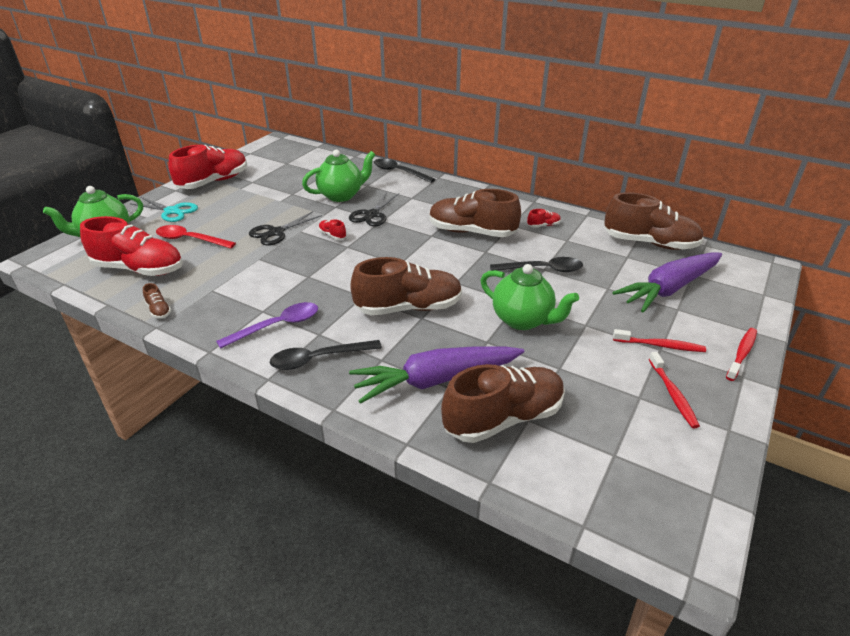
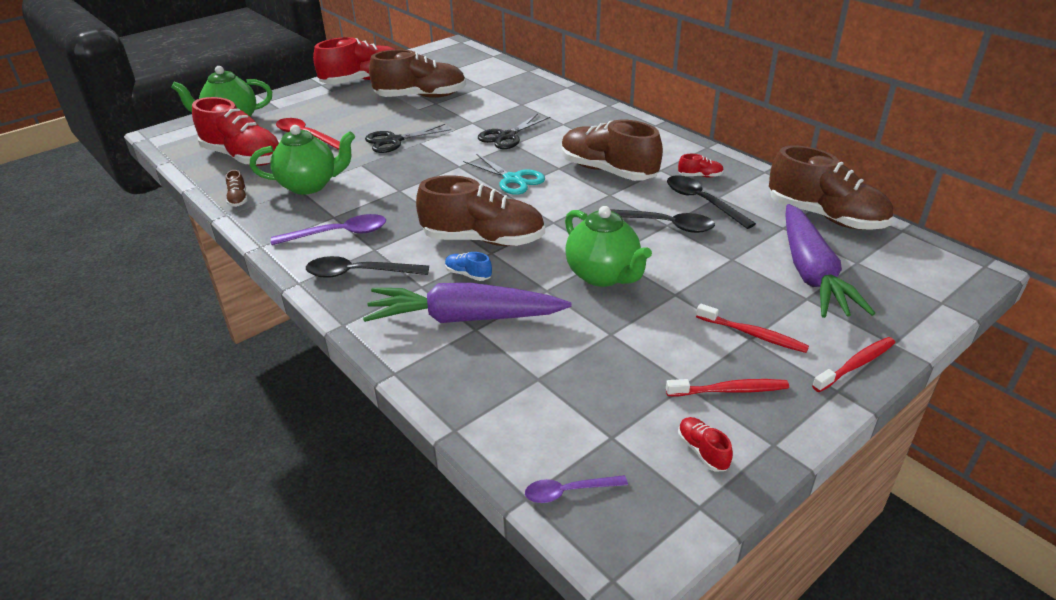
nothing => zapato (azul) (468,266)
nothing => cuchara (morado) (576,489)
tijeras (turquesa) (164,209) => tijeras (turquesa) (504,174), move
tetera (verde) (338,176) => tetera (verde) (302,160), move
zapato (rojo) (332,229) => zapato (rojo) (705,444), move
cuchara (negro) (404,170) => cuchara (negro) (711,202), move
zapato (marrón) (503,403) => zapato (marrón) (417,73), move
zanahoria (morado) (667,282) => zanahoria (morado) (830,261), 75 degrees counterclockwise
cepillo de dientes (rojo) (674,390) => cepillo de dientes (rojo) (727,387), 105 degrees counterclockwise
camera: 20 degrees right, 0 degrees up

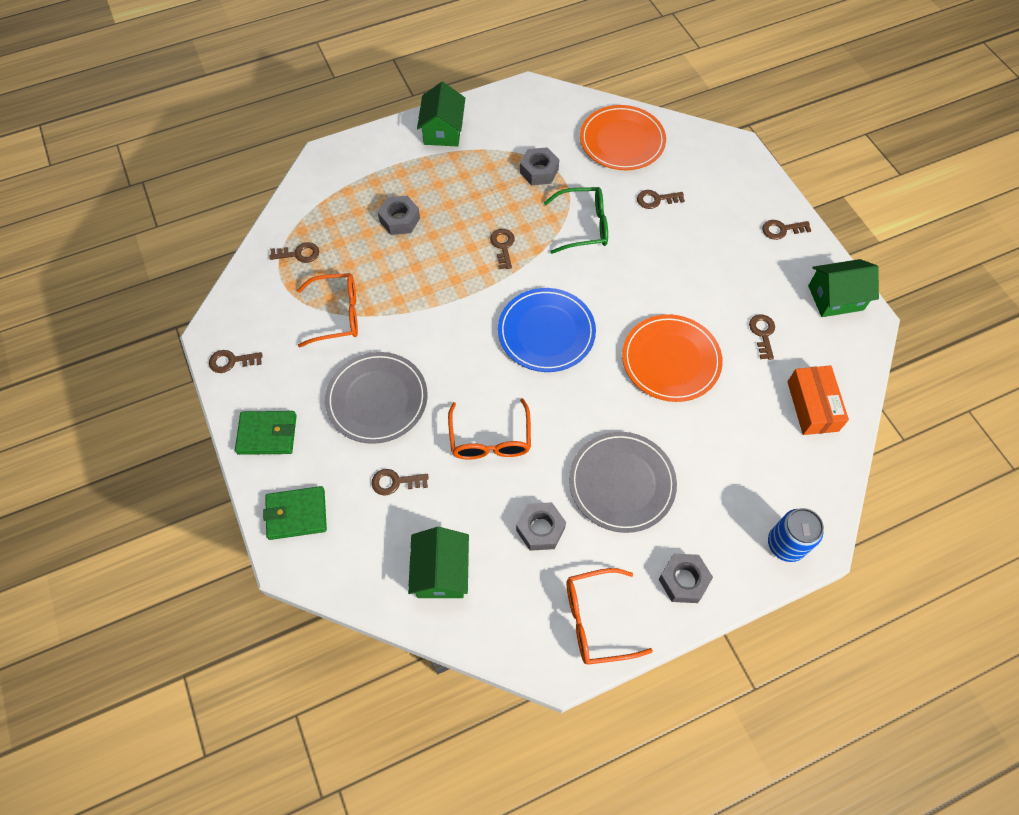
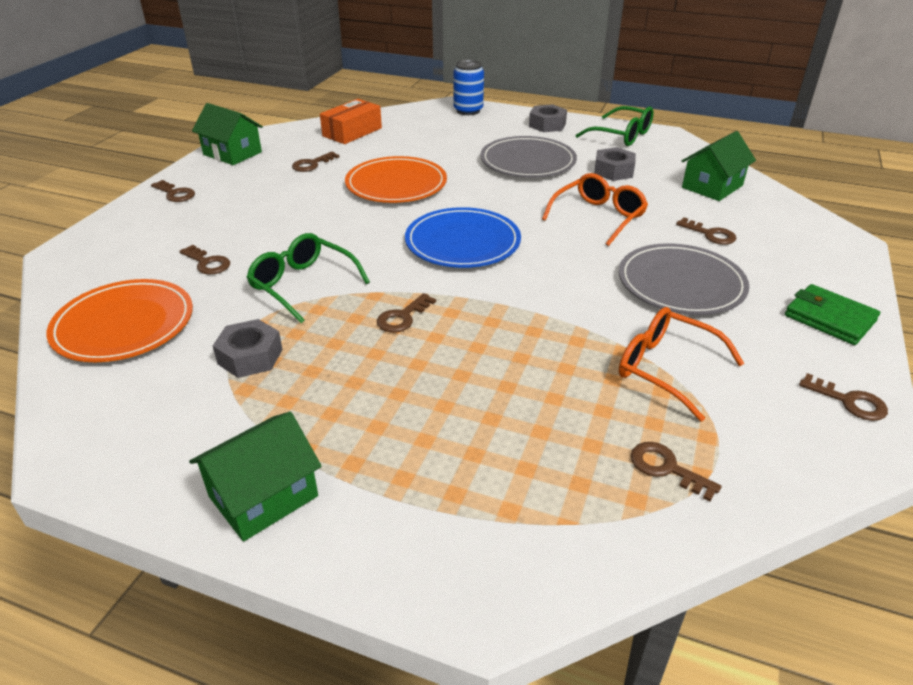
cartera (verde) (295,513) => nothing
tuerca (gris) (399,215) => nothing
gafas (naranja) (609,616) => gafas (verde) (615,126)
camera: 135 degrees left, 25 degrees down

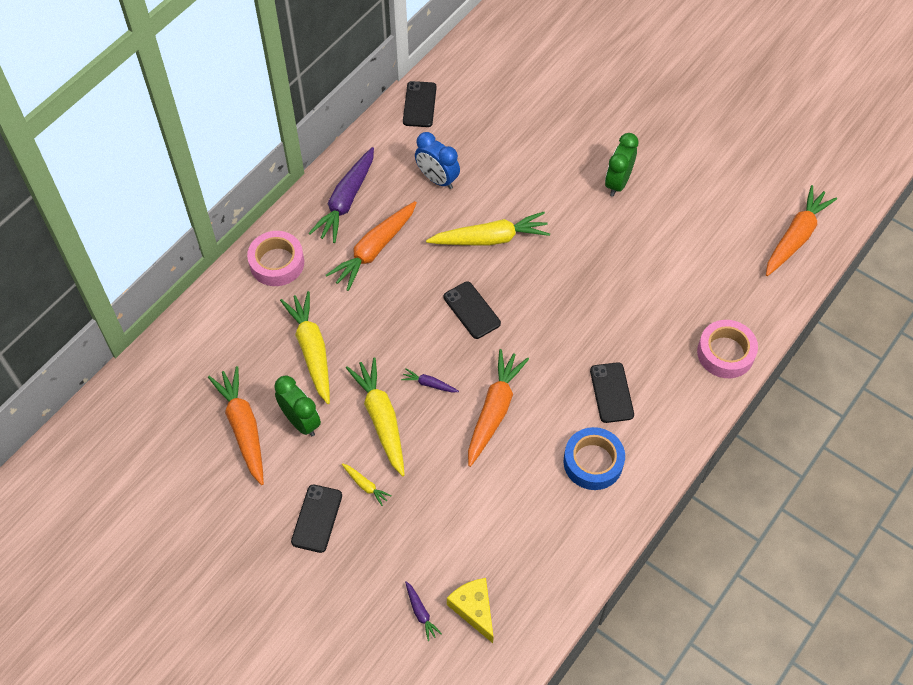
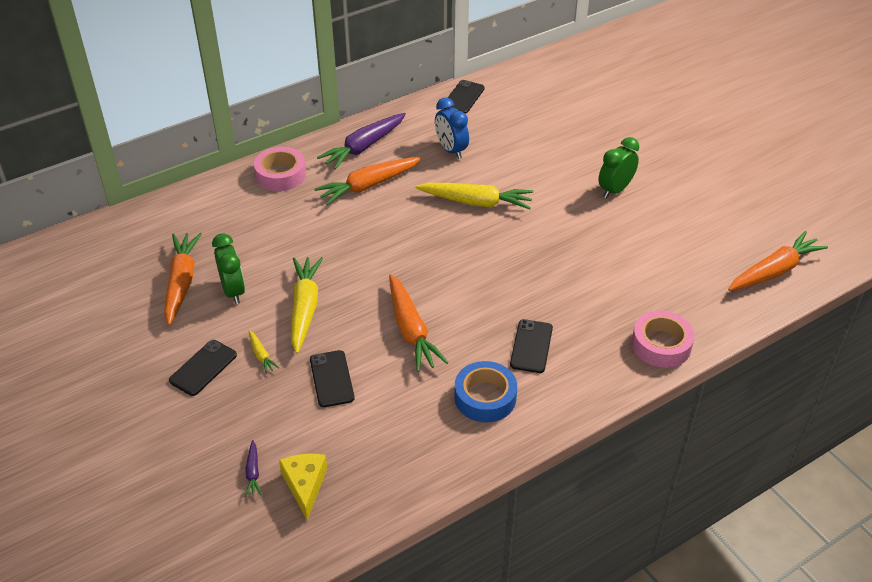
zanahoria (amarillo) (305,347) => nothing
zanahoria (morado) (430,381) => nothing
móvil (negro) (472,310) => móvil (negro) (332,378), move
zanahoria (naranja) (498,408) => zanahoria (naranja) (419,323), 120 degrees clockwise
camera: 20 degrees right, 15 degrees down

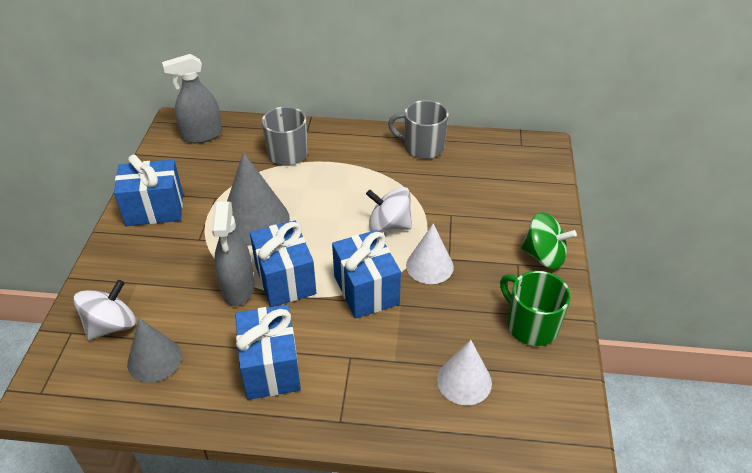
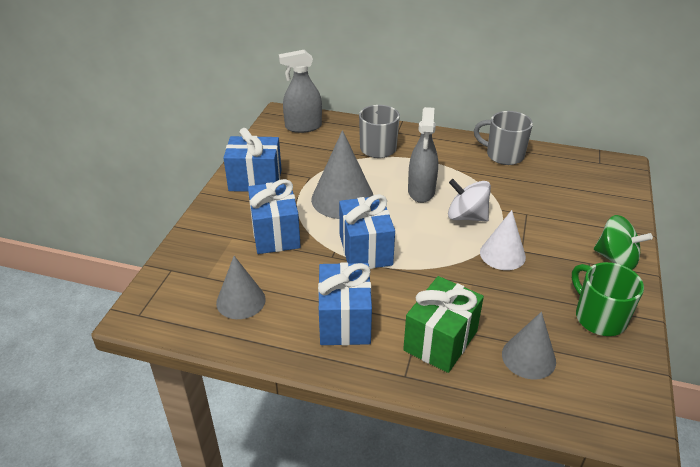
peonza (blanco) (105,310) => nothing
nothing => regalo (verde) (443,324)
pulverizador (gris) (233,253) => pulverizador (gris) (423,155), move
regalo (azul) (366,274) => regalo (azul) (274,216), move
cono (blanco) (464,372) => cono (gris) (529,346)
camera: 10 degrees right, 5 degrees down

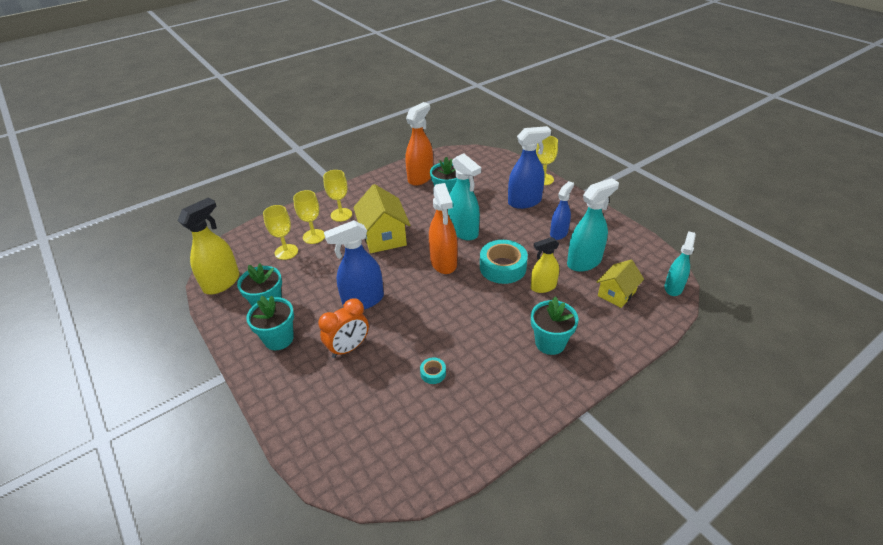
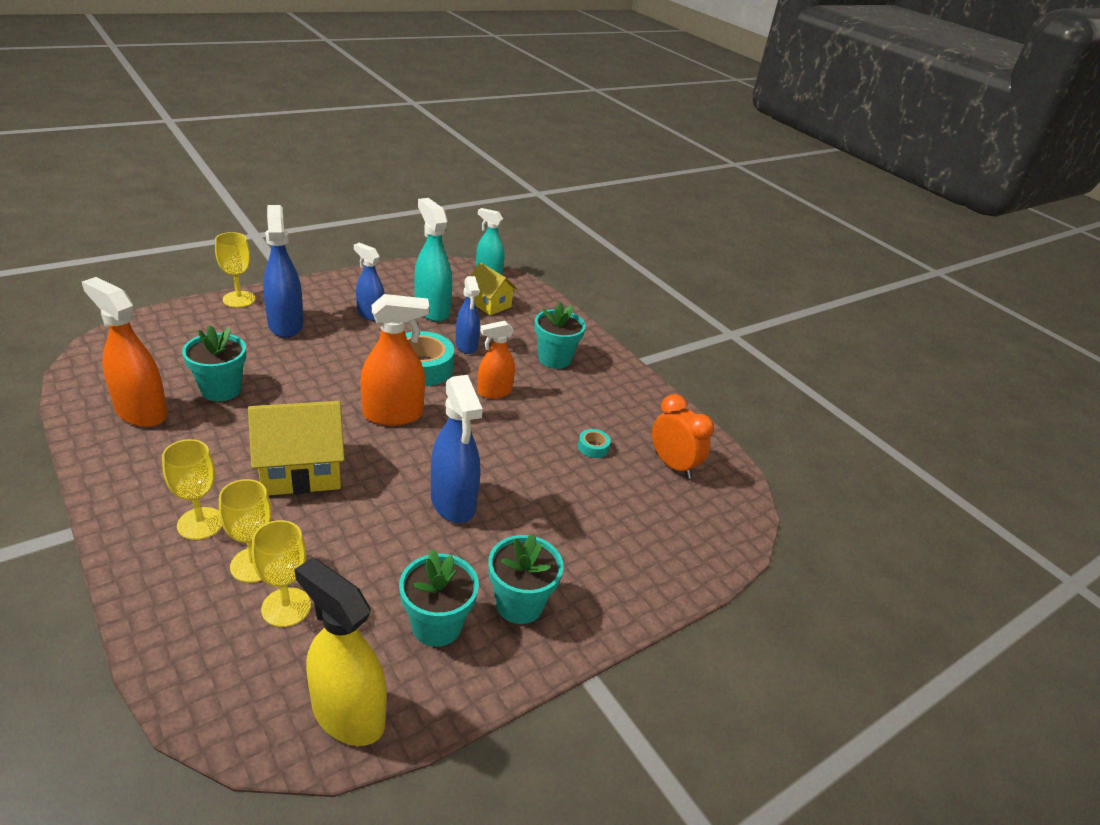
pulverizador (turquesa) (464,197) => nothing
nothing => pulverizador (naranja) (496,360)
despertador (naranja) (343,328) => despertador (naranja) (683,436), move
pulverizador (amarillo) (545,265) => pulverizador (azul) (468,315)
camera: 95 degrees left, 5 degrees down

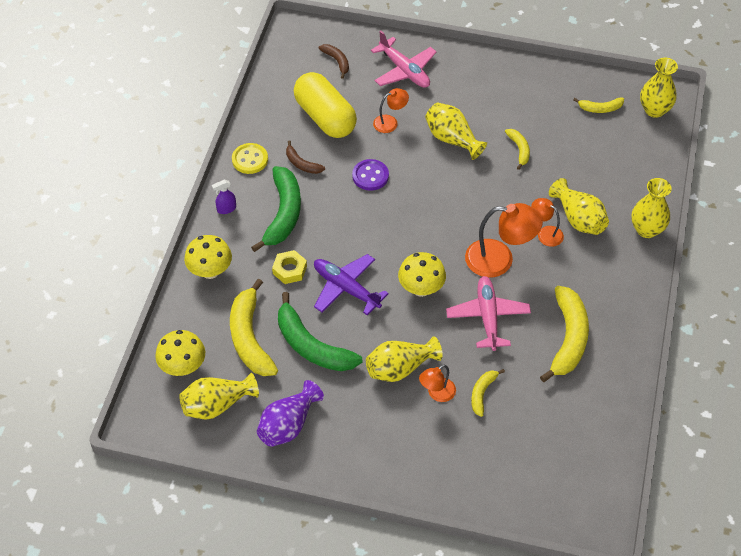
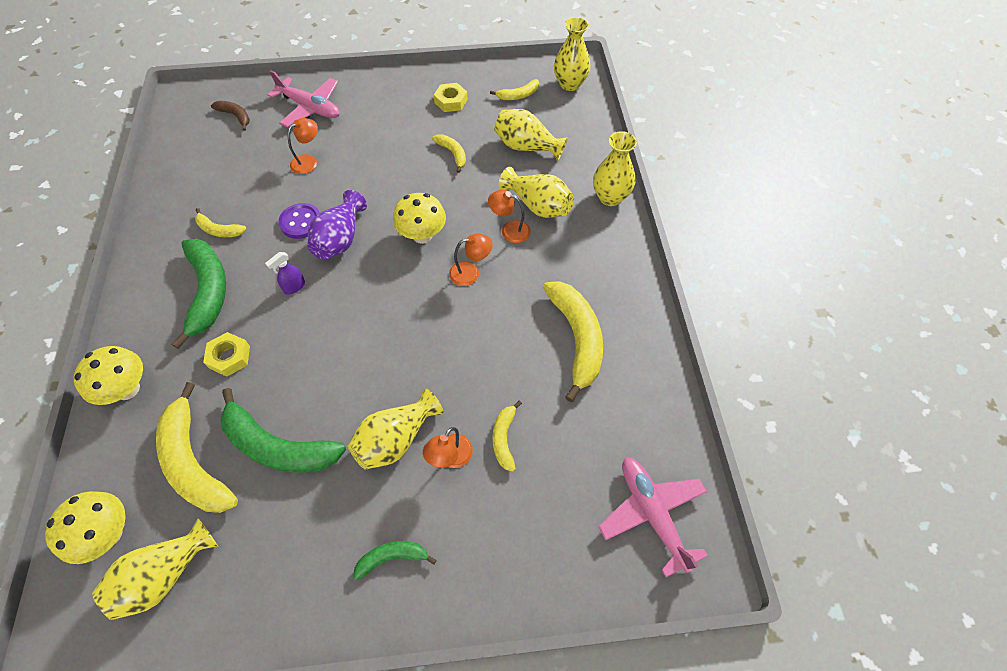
botón (amarillo) (250,158) => nothing
cápsula (amarillo) (325,105) => nothing
avión (morado) (351,284) => nothing
nothing => plátano (verde) (395,560)
nothing => tuerca (amarillo) (451,97)
pulverizador (morado) (224,197) => pulverizador (morado) (285,273), move
florero (morado) (290,413) => florero (morado) (337,224), move
seta (amarillo) (422,274) => seta (amarillo) (419,218), move
florero (amarillo) (456,131) => florero (amarillo) (531,135), move
avión (rosa) (488,313) => avión (rosa) (653,517), move
plátano (marrón) (305,157) => plátano (amarillo) (220,222)
lámpara (naranja) (504,240) => lámpara (naranja) (471,260), x0.55
camera: 20 degrees left, 5 degrees up

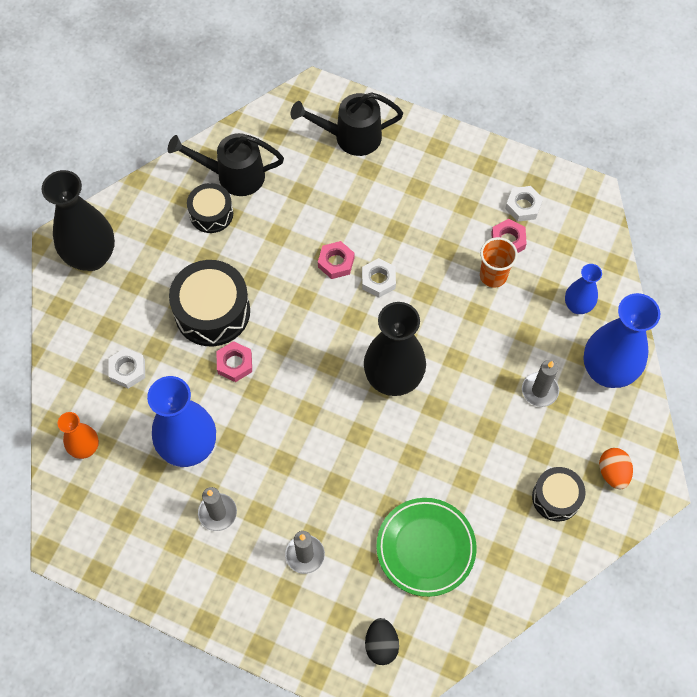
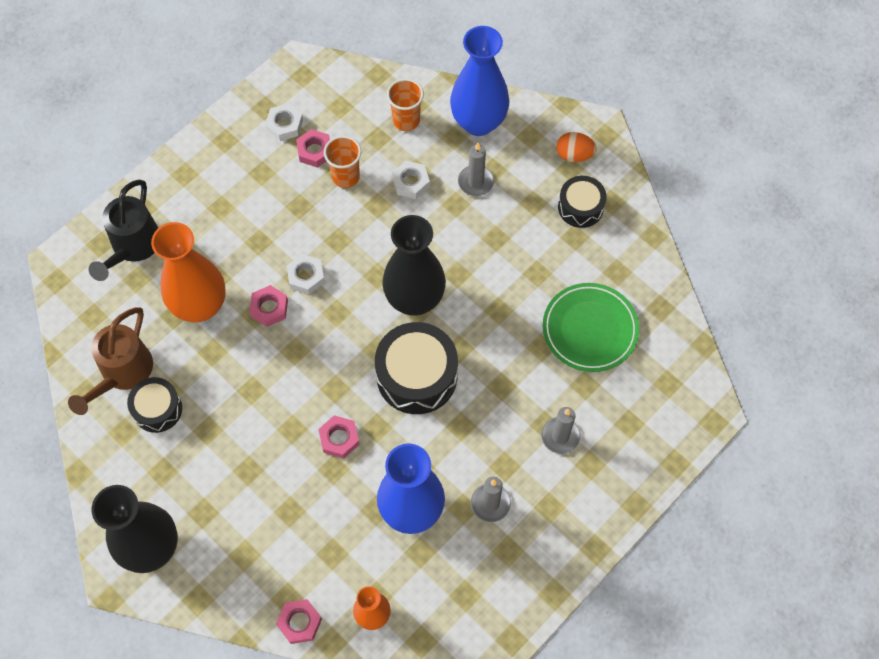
huevo (negro) (382,641) => nothing
nothing => florero (naranja) (188,272)
nothing => tuerca (rosa) (299,621)
tuerca (blanco) (126,368) => tuerca (blanco) (411,180), move
tambor (negro) (209,303) => tambor (negro) (416,368), move
florero (azul) (583,289) => vaso (naranja) (405,105)
regadera (negro) (226,164) => regadera (marrón) (110,361)
camera: 70 degrees left, 0 degrees up

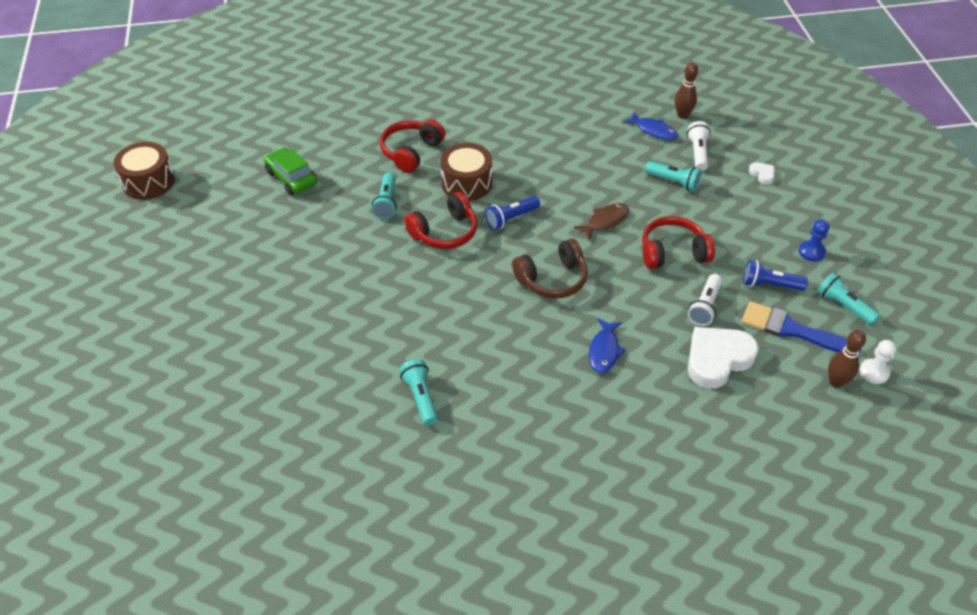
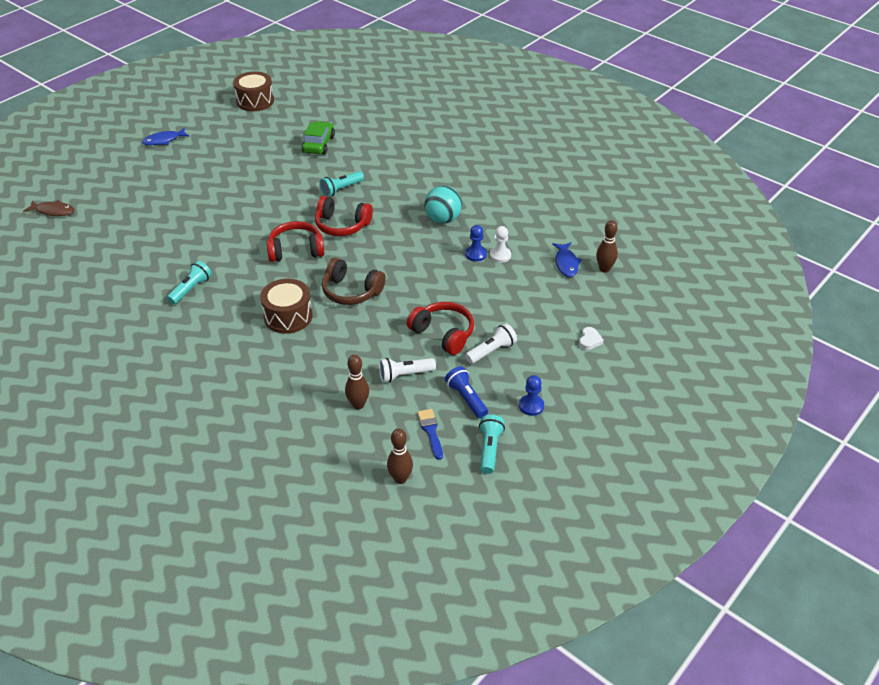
lámpara de mano (azul) (512,213) => nothing
lámpara de mano (turquesa) (673,176) => nothing
nothing => pelota (turquesa) (443,205)
nothing => peón (azul) (476,243)
auriculares (rojo) (412,146) => auriculares (rojo) (296,241), move
tambor (marrón) (466,172) => tambor (marrón) (286,306), move
pez (marrón) (601,221) => pez (marrón) (49,208), move
pez (azul) (607,345) => pez (azul) (166,136), move
lámpara de mano (blanco) (699,146) => lámpara de mano (blanco) (491,343), move
peón (blanco) (878,362) => peón (blanco) (500,244), move
corazón (blanco) (723,358) => bolo (marrón) (357,382)
pincel (azul) (801,327) => pincel (azul) (430,434), x0.59
camera: 50 degrees right, 5 degrees down

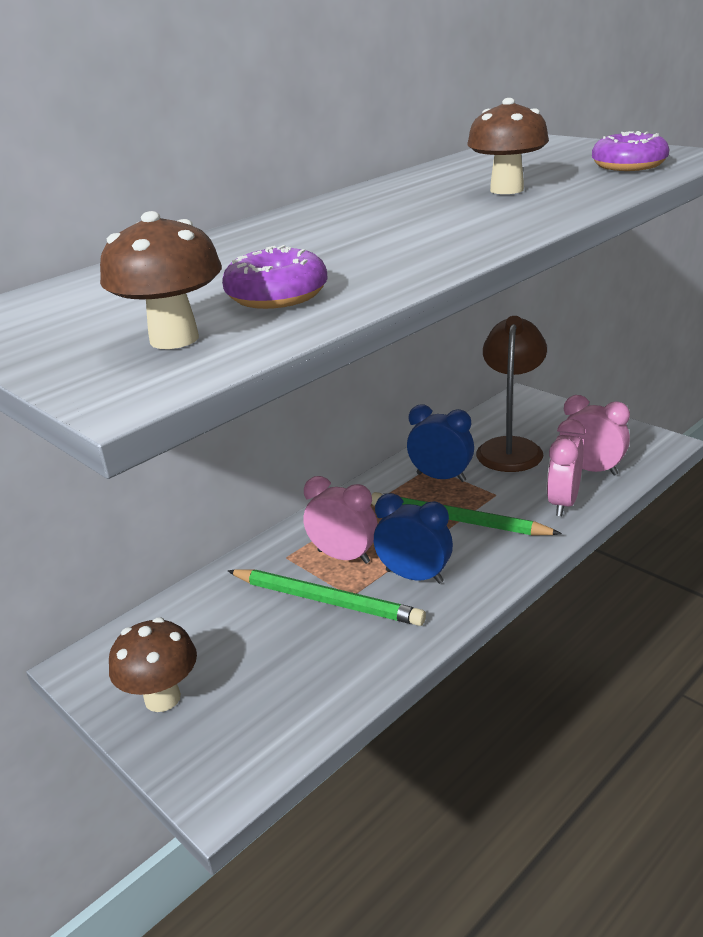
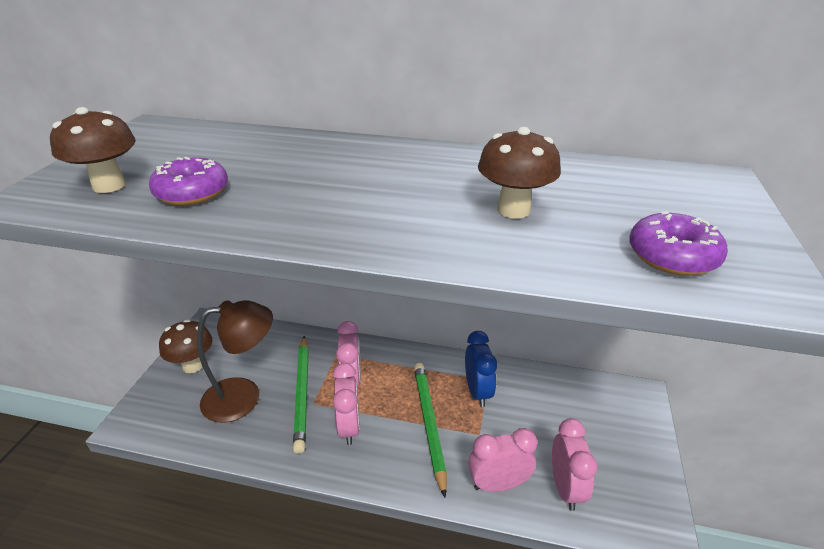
lámpara (marrón) (511,394) => lámpara (marrón) (235,361), move
despertador (azul) (413,538) => despertador (rosa) (346,404)
camera: 55 degrees right, 5 degrees up

